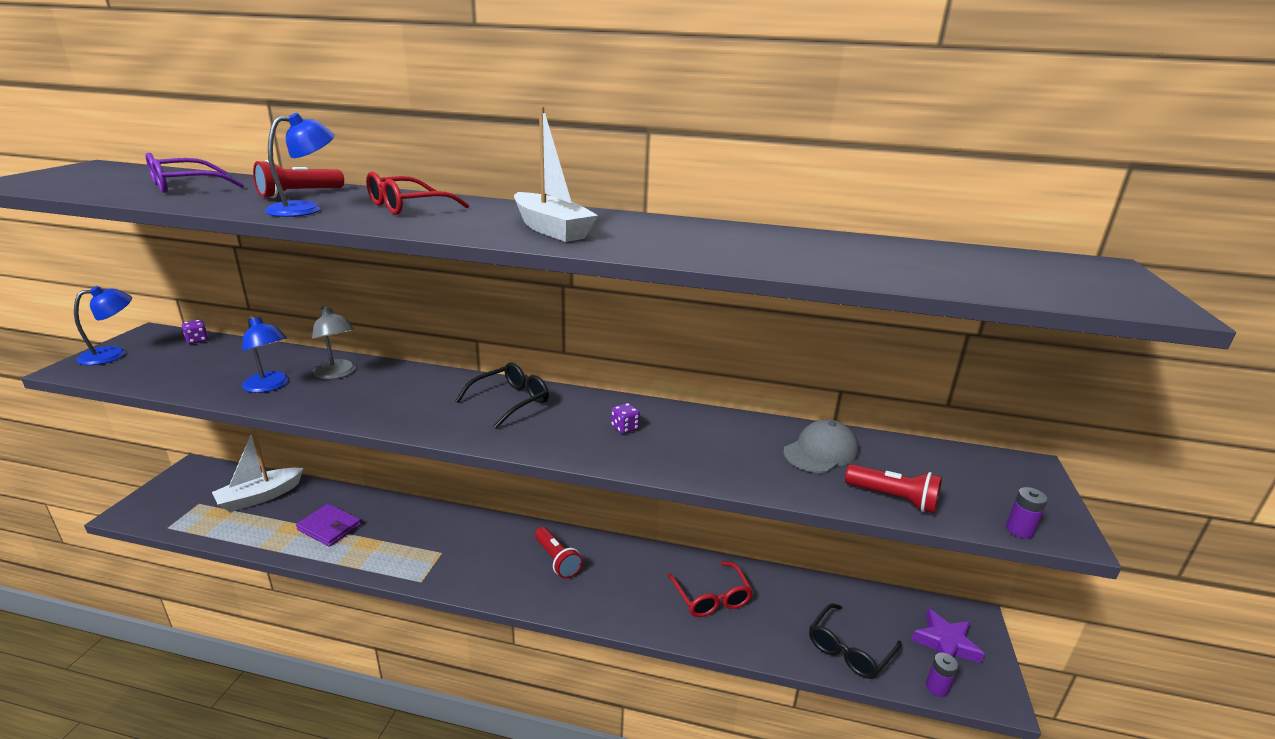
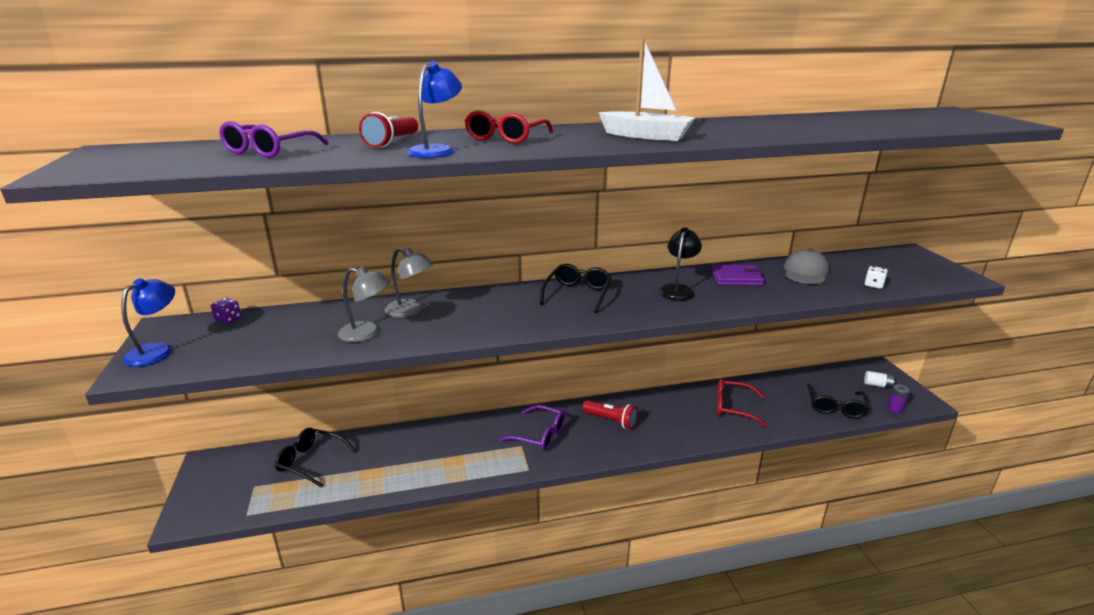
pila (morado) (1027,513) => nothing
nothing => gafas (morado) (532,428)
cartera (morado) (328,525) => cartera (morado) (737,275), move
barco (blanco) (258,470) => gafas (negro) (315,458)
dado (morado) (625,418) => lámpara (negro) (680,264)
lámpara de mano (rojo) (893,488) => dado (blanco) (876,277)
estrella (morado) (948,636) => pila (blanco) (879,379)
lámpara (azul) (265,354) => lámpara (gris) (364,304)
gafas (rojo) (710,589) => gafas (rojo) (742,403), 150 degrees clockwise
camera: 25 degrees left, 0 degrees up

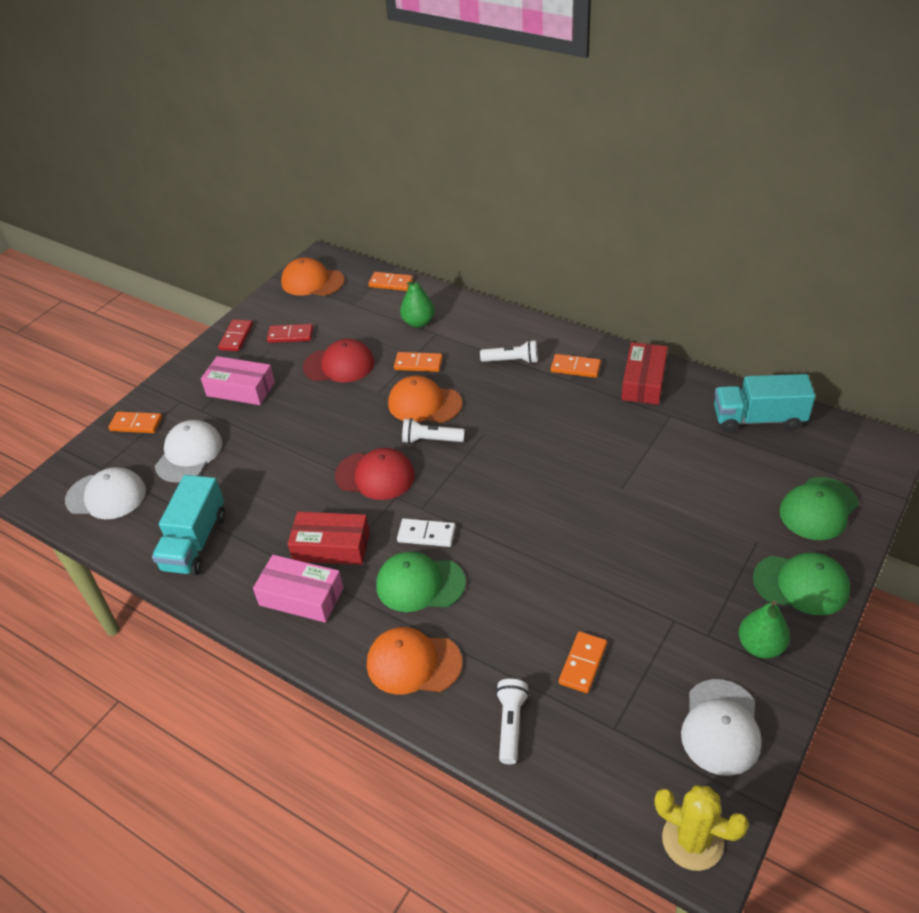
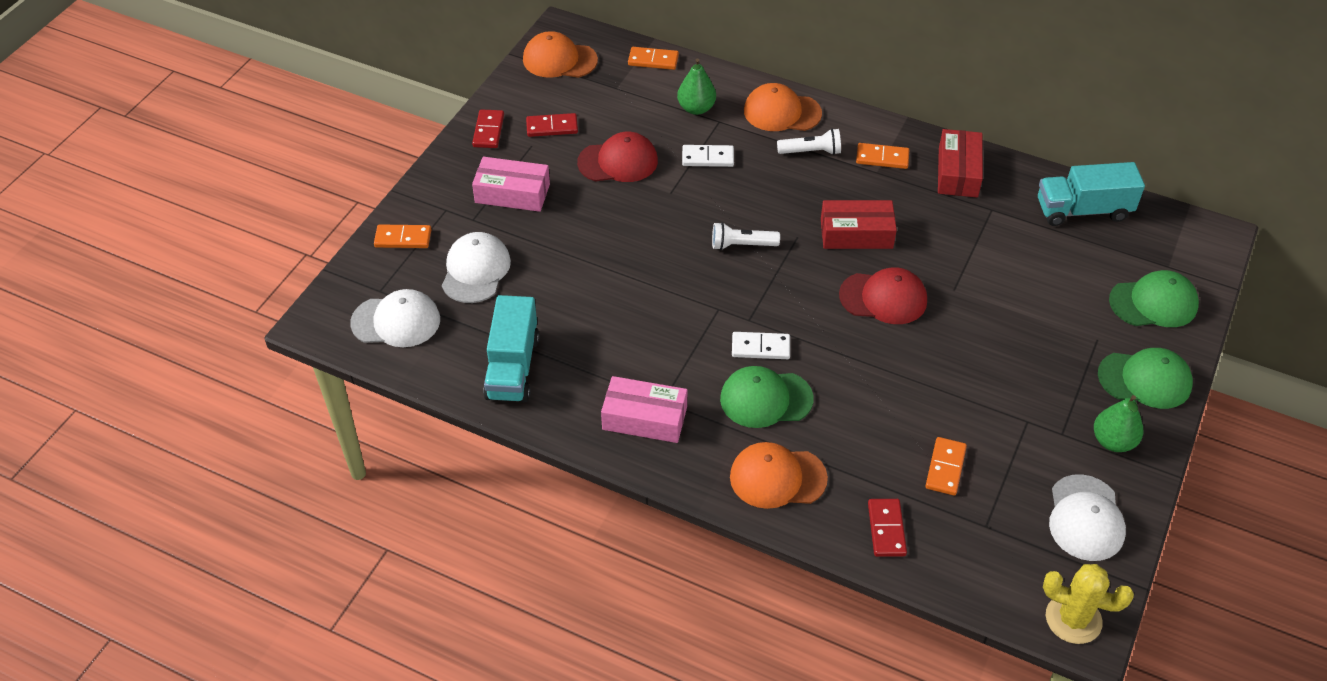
caja (rojo) (329,538) => caja (rojo) (859,224), move
gorra (rojo) (375,474) => gorra (rojo) (883,295), move
gorra (naranja) (425,399) => gorra (naranja) (783,107), move
lámpara de mano (blanco) (512,721) => ficha de dominó (rojo) (887,528)
ficha de dominó (naranja) (418,362) => ficha de dominó (blanco) (708,156)
gorra (verde) (819,508) => gorra (verde) (1154,298), 135 degrees counterclockwise
camera: 10 degrees left, 5 degrees up

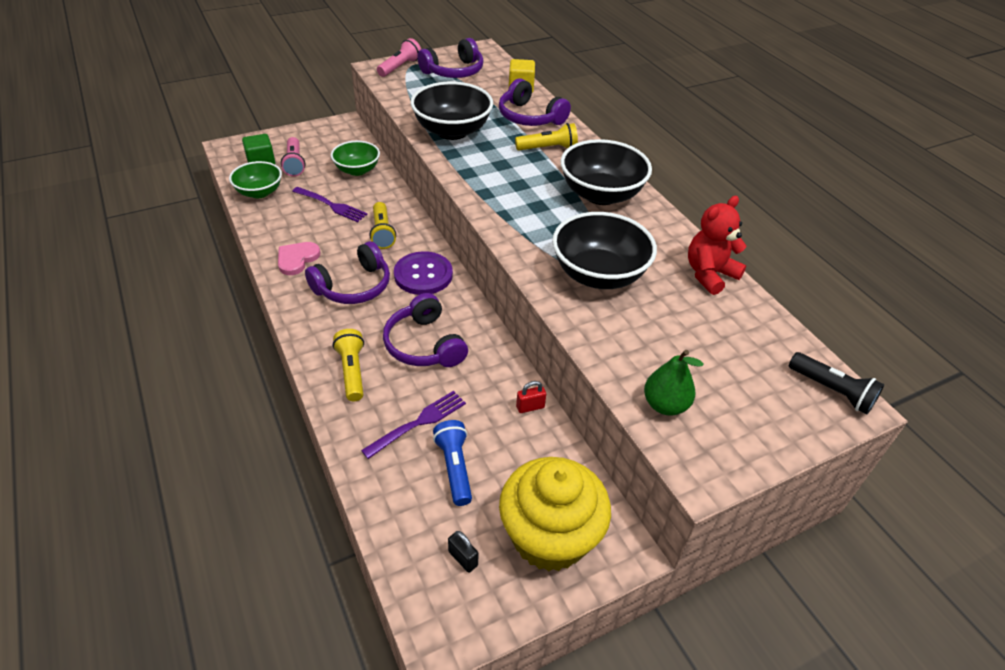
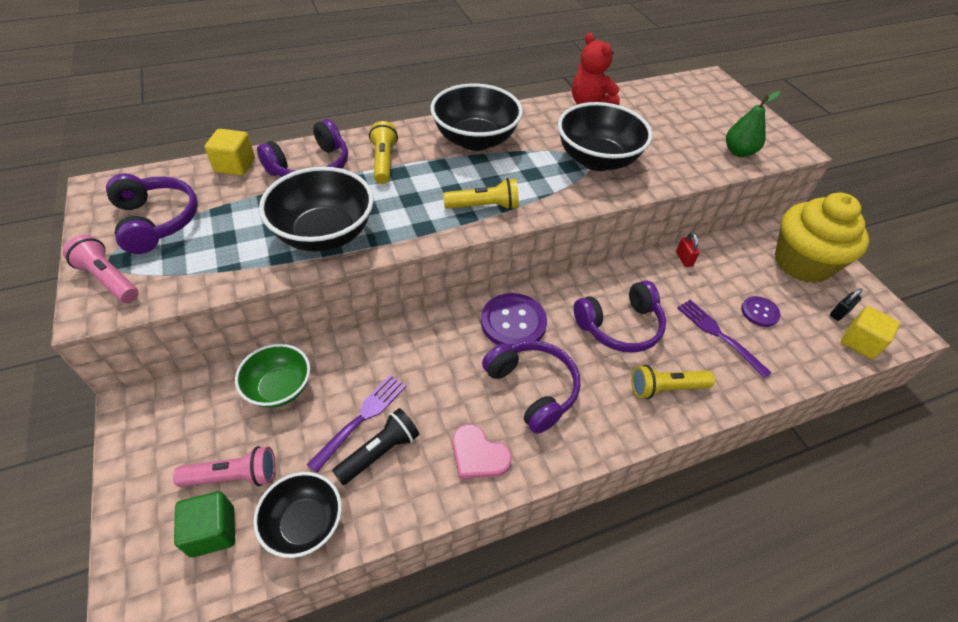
nothing => cubo (amarillo) (870,332)
lámpara de mano (amarillo) (382,225) => lámpara de mano (amarillo) (481,194), move
lámpara de mano (negro) (836,383) => lámpara de mano (negro) (375,446), move
lámpara de mano (azul) (452,463) => botón (morado) (760,311)
cuenco (verde) (255,179) => cuenco (negro) (297,515)
camera: 85 degrees left, 5 degrees up

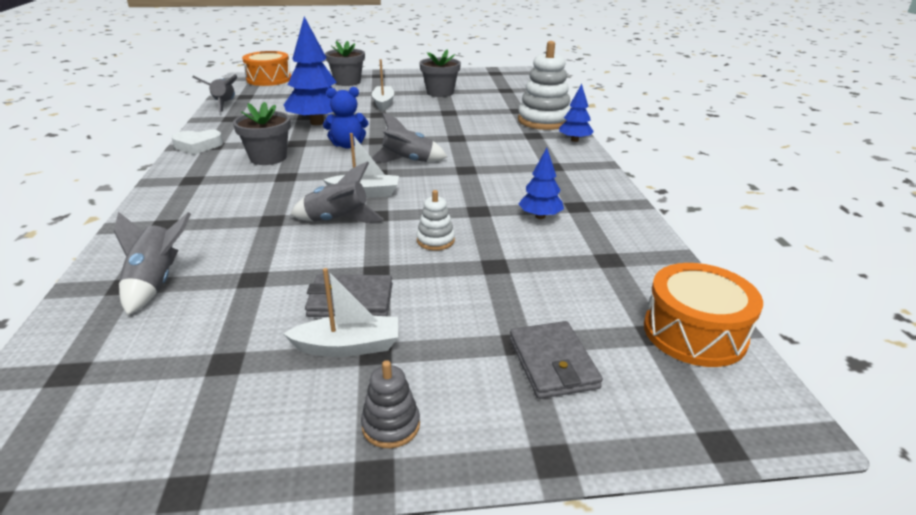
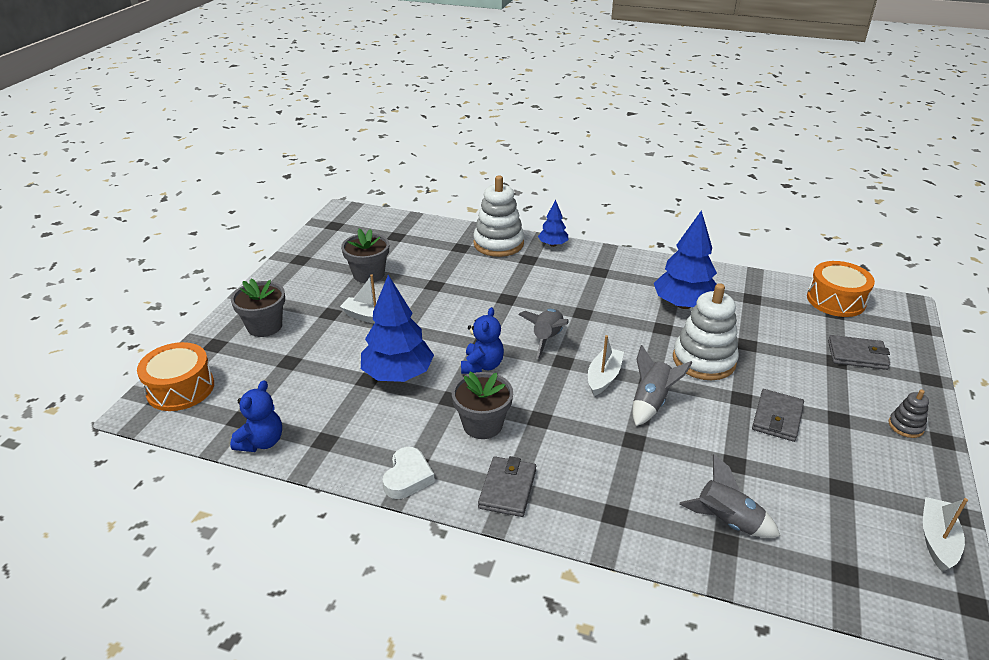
nothing => cartera (gris) (507,486)
barco (blanco) (340,312) => barco (blanco) (945,534), move
cohete (gris) (215,93) => osito (azul) (256,416)
juguete apilable (blanco) (436,220) => juguete apilable (blanco) (706,331), x2.09
árbol (azul) (541,183) => árbol (azul) (685,259), x1.88
camera: 65 degrees left, 5 degrees up

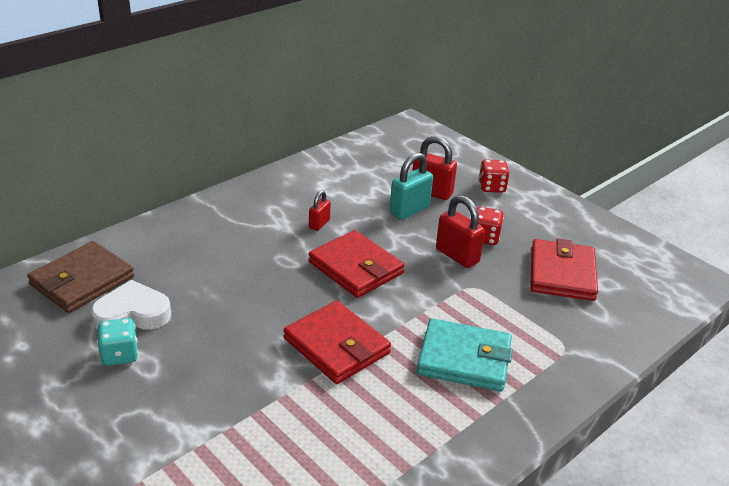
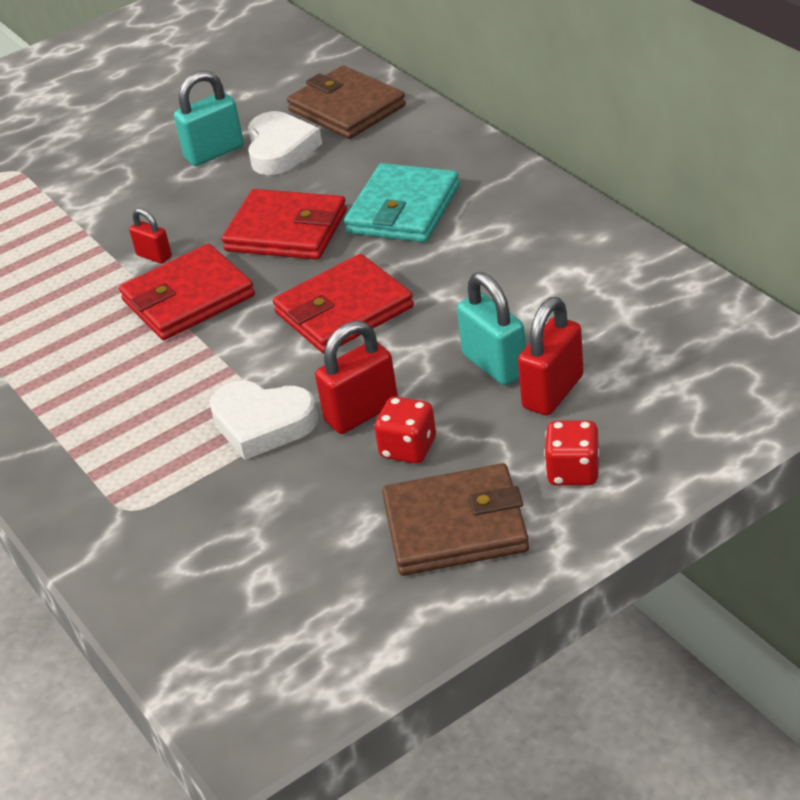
nothing => corazón (blanco) (264,420)
nothing => cartera (marrón) (455,519)
candado (rojo) (320,210) => candado (rojo) (150,236), move
cartera (turquesa) (465,354) => cartera (turquesa) (401,202), move
cartera (rojo) (564,270) => cartera (rojo) (284,224), move
dado (turquesa) (117,342) => candado (turquesa) (209,118)
camera: 105 degrees right, 5 degrees up

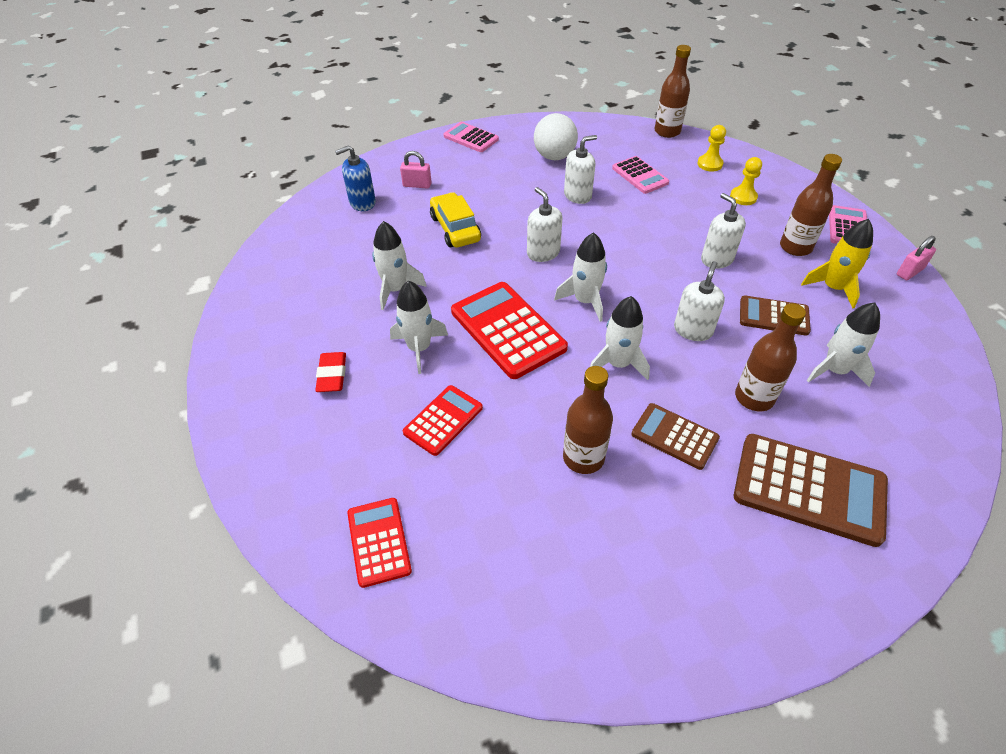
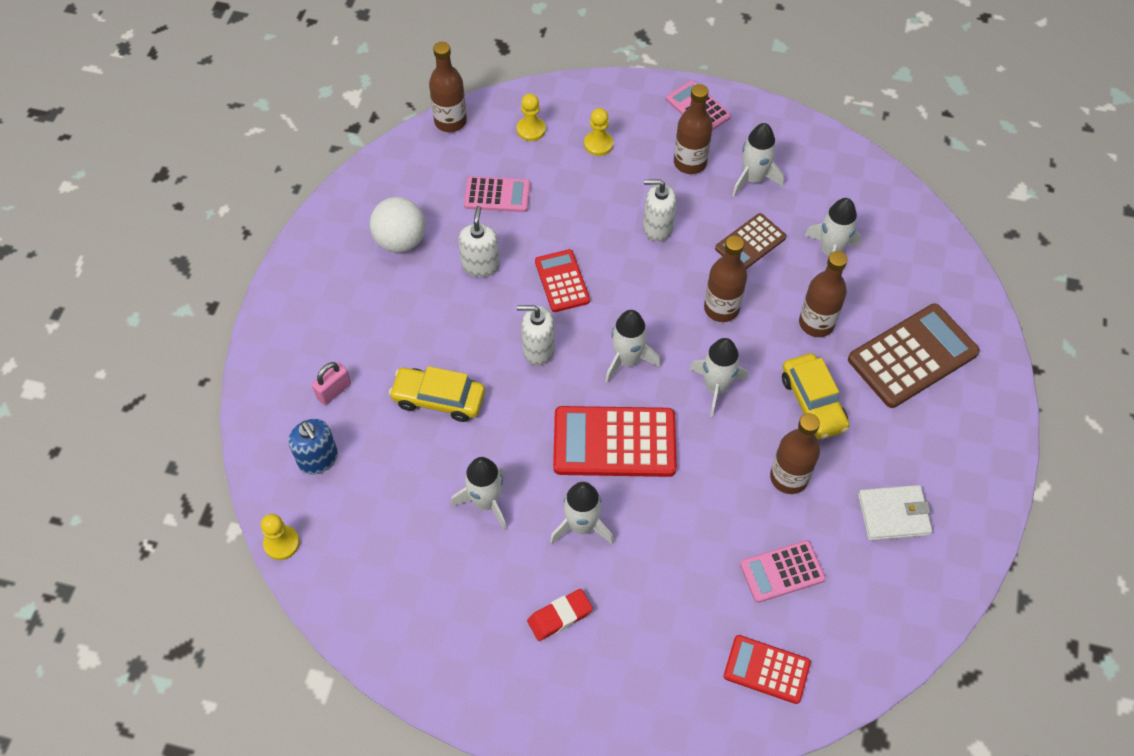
candado (rosa) (916,258) => nothing
nothing => peón (amarillo) (280,537)
nothing => cartera (blanco) (895,513)
calculadora (rojo) (443,420) => calculadora (rojo) (562,280), move
calculadora (rosa) (471,137) => calculadora (rosa) (783,571), move
calculadora (marrón) (676,436) => coche (amarillo) (816,396)
dispensador de jabón (blanco) (699,301) => botella (marrón) (725,278)
cohete (amarillo) (837,264) => cohete (blanco) (758,160)
goma de borrar (rojo) (330,372) => goma de borrar (rojo) (560,615), 60 degrees counterclockwise
dispensador de jabón (azul) (355,178) => dispensador de jabón (azul) (313,446), 45 degrees counterclockwise
camera: 55 degrees left, 10 degrees up

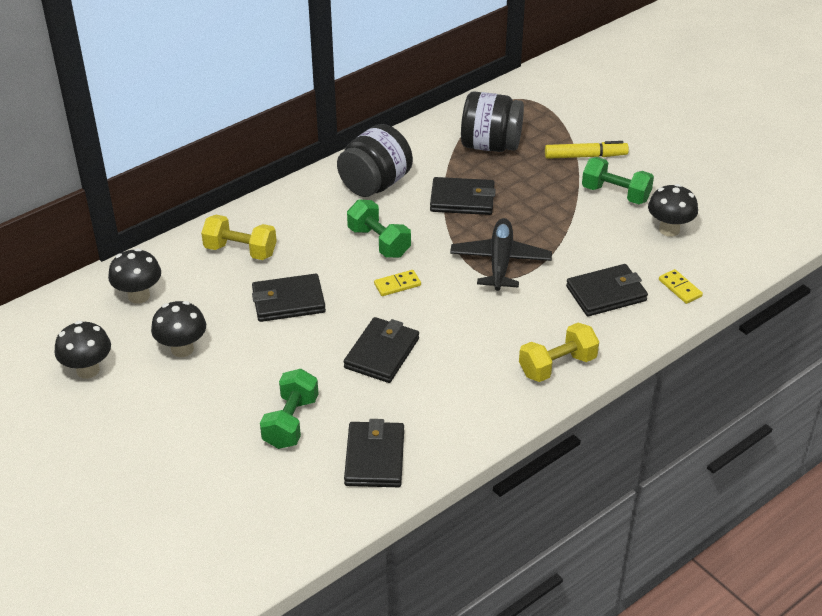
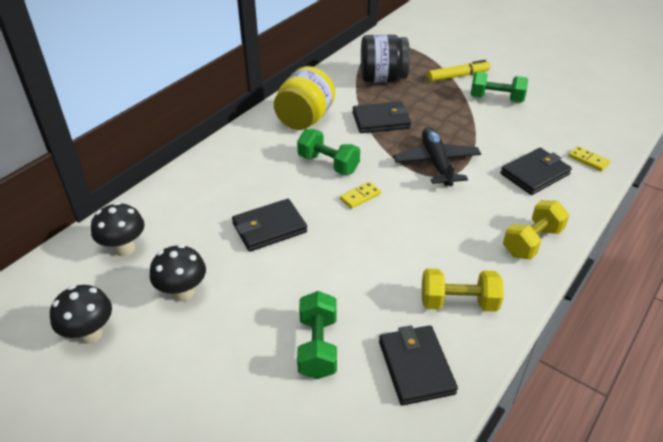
cartera (negro) (381,350) => nothing
seta (negro) (673,210) => nothing
mancuerna (amarillo) (239,237) => mancuerna (amarillo) (463,290), move
tarro (negro) (375,160) => tarro (amarillo) (304,98)
camera: 15 degrees left, 0 degrees up

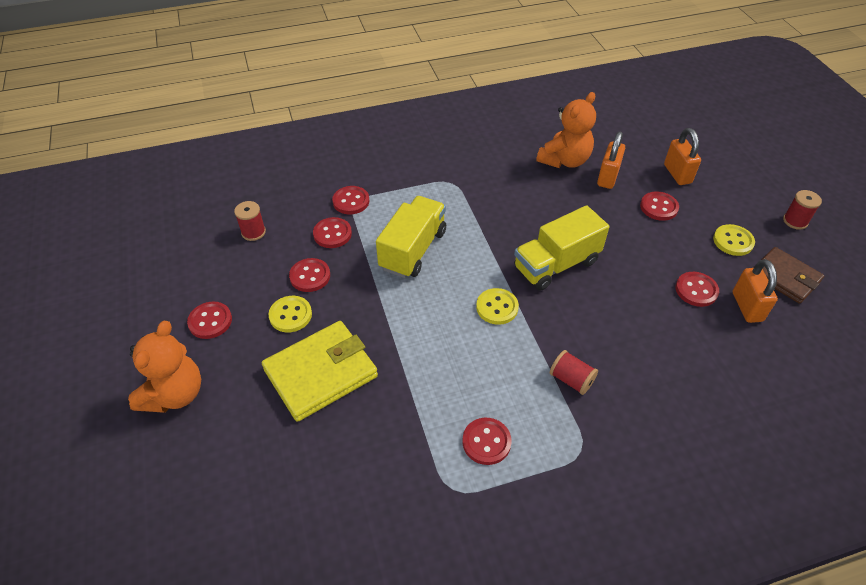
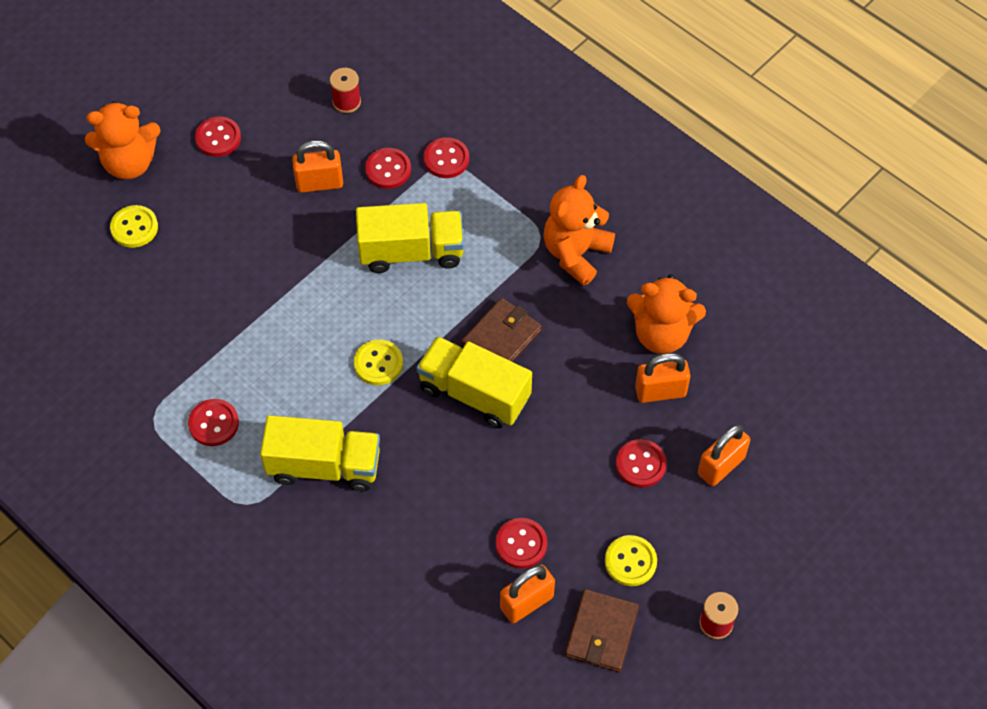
cartera (amarillo) (320,371) => nothing
nothing => cartera (marrón) (501,330)
nothing => osito (naranja) (579,230)
botón (amarillo) (290,314) => botón (amarillo) (134,226), move
botón (rojo) (309,275) => candado (naranja) (317,166)
carrete (rojo) (574,372) => camión (amarillo) (320,453)
camera: 60 degrees right, 10 degrees up

